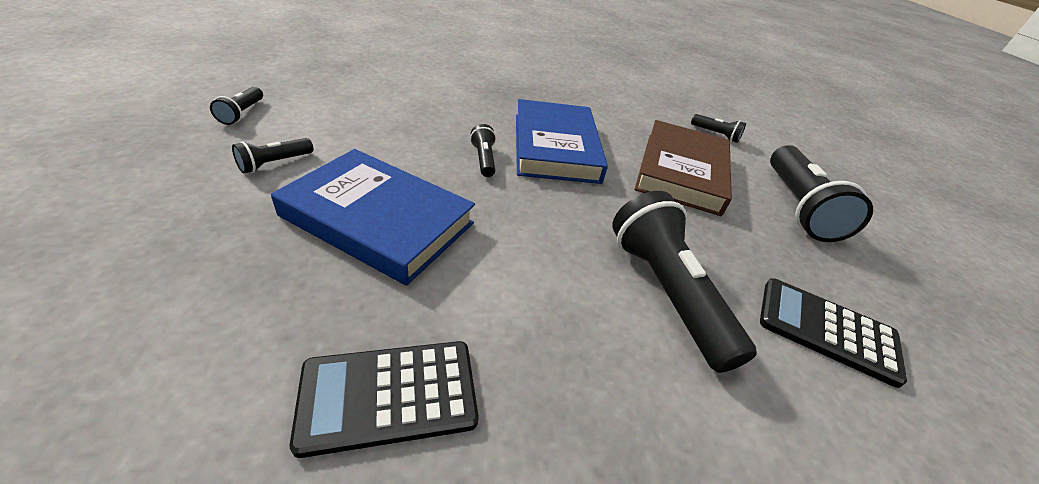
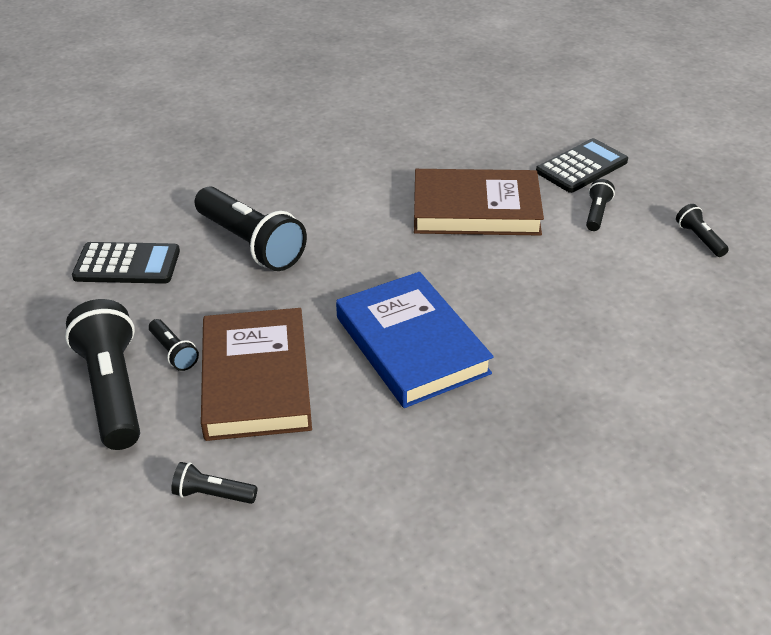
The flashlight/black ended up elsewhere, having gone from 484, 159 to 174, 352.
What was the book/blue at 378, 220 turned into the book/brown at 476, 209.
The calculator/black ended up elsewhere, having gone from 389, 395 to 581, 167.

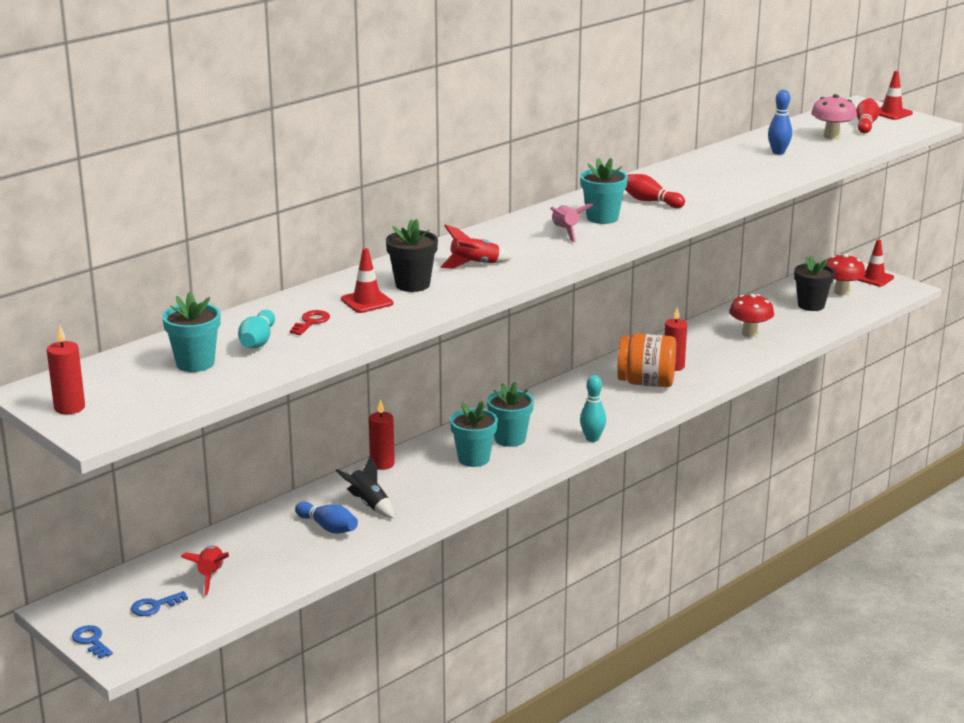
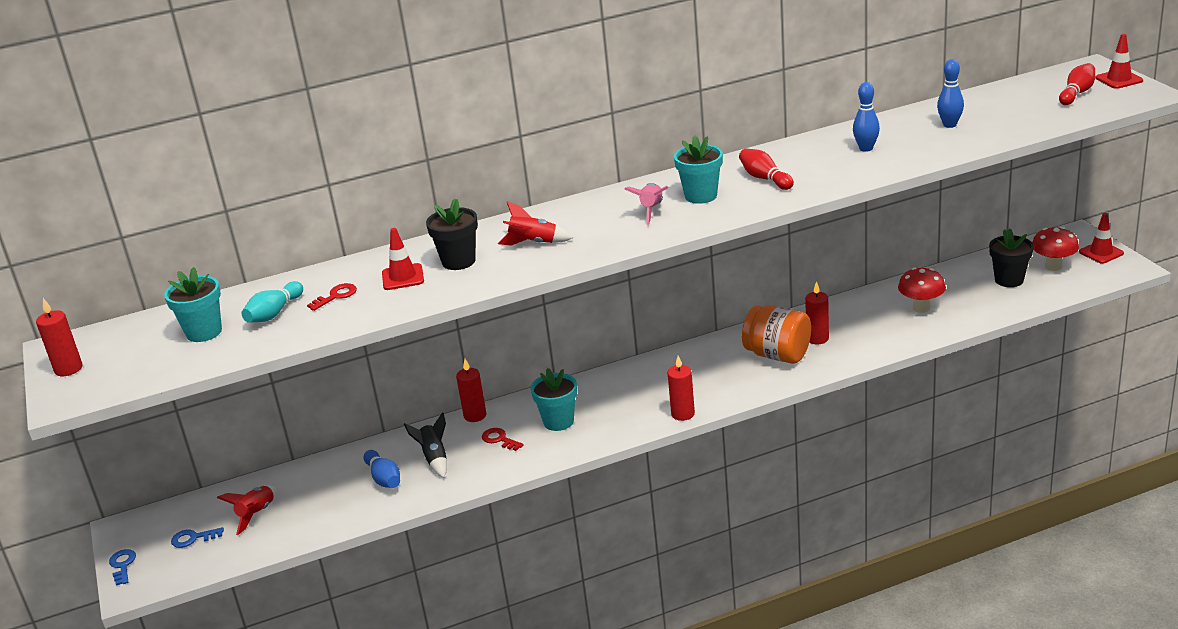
The second view gained the key/red at 499, 439.
Where the bowling pin/turquoise stood at 592, 439, the candle/red came to stand at 683, 414.
The second view gained the bowling pin/blue at 866, 148.
The second view lost the flower pot/turquoise at 510, 439.
The second view lost the mushroom/pink at 831, 136.

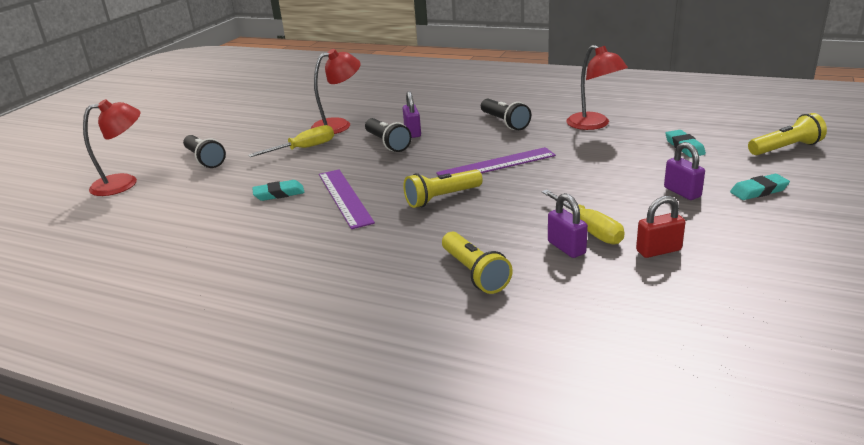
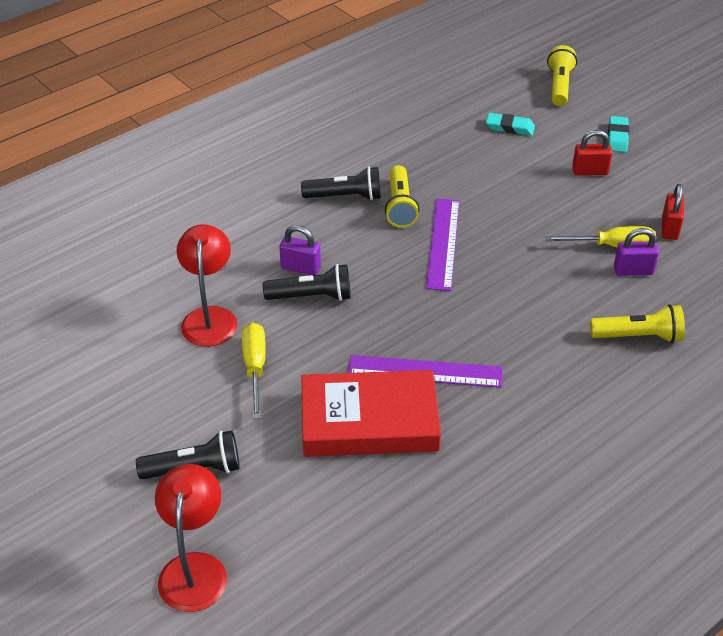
Where the eraser/turquoise stood at 279, 194, the book/red came to stand at 369, 421.
The flashlight/yellow ended up elsewhere, having gone from 442, 198 to 400, 206.
What was the padlock/purple at 682, 192 turned into the padlock/red at 589, 171.
The second view lost the lamp/red at 594, 125.

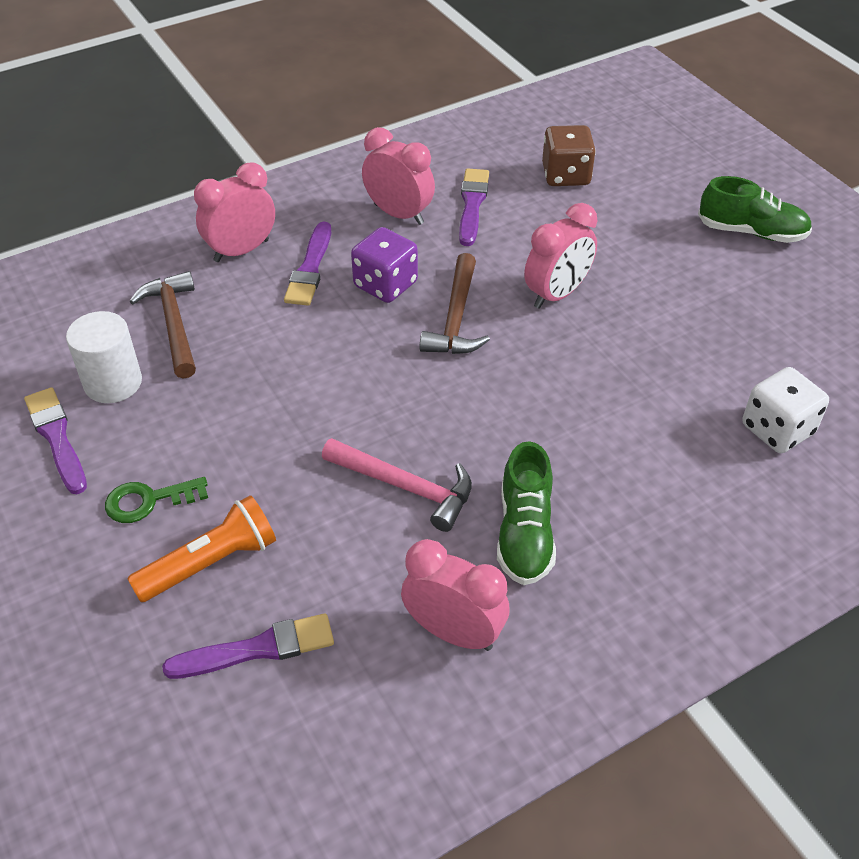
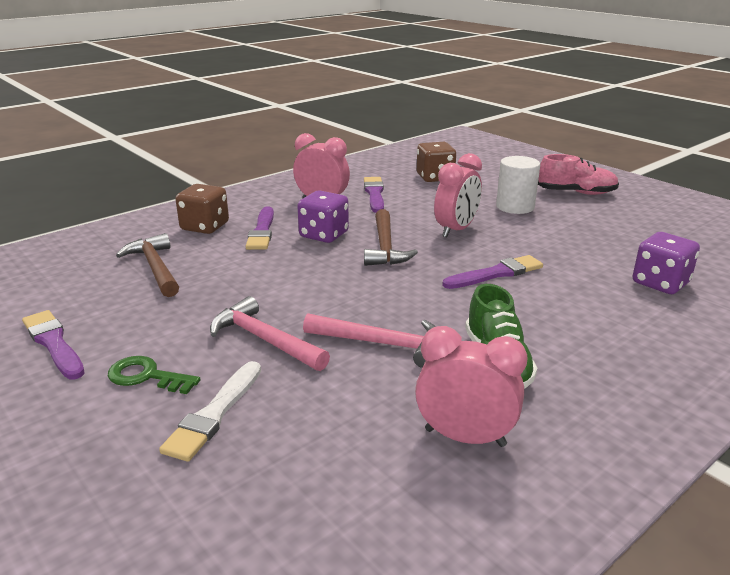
The key/green at 149, 501 ended up facing another way, 45 degrees clockwise from before.
Where the flashlight/orange stood at 210, 563, the brush/white came to stand at 214, 414.
Where the clock/pink stood at 241, 251, the dice/brown came to stand at 205, 227.
The second view gained the hammer/pink at 264, 340.
The brush/purple ended up elsewhere, having gone from 257, 649 to 496, 273.
The cylinder/white ended up elsewhere, having gone from 113, 383 to 515, 207.
What was the shoe/green at 751, 232 turned into the shoe/pink at 576, 193.
What was the dice/white at 777, 429 turned into the dice/purple at 660, 283.

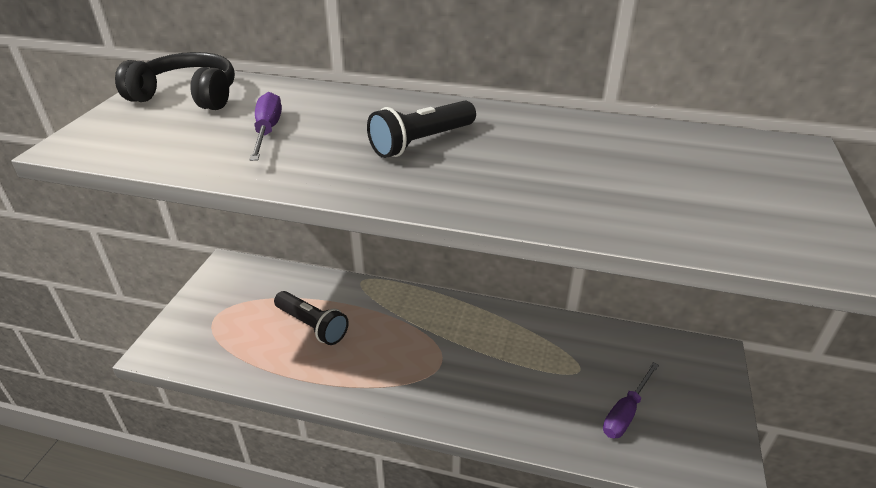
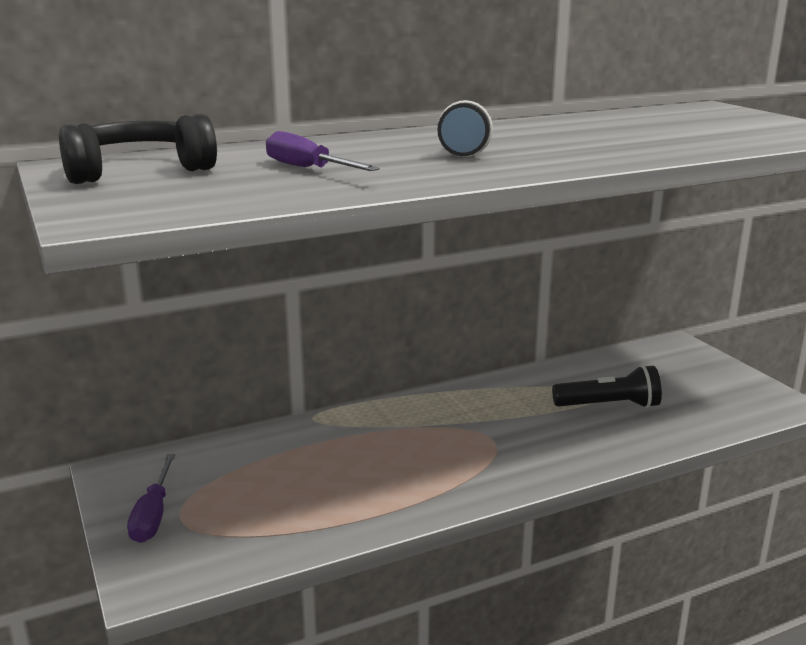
The screwdriver/purple ended up elsewhere, having gone from 625, 413 to 153, 515.
The flashlight/black ended up elsewhere, having gone from 312, 326 to 609, 406.

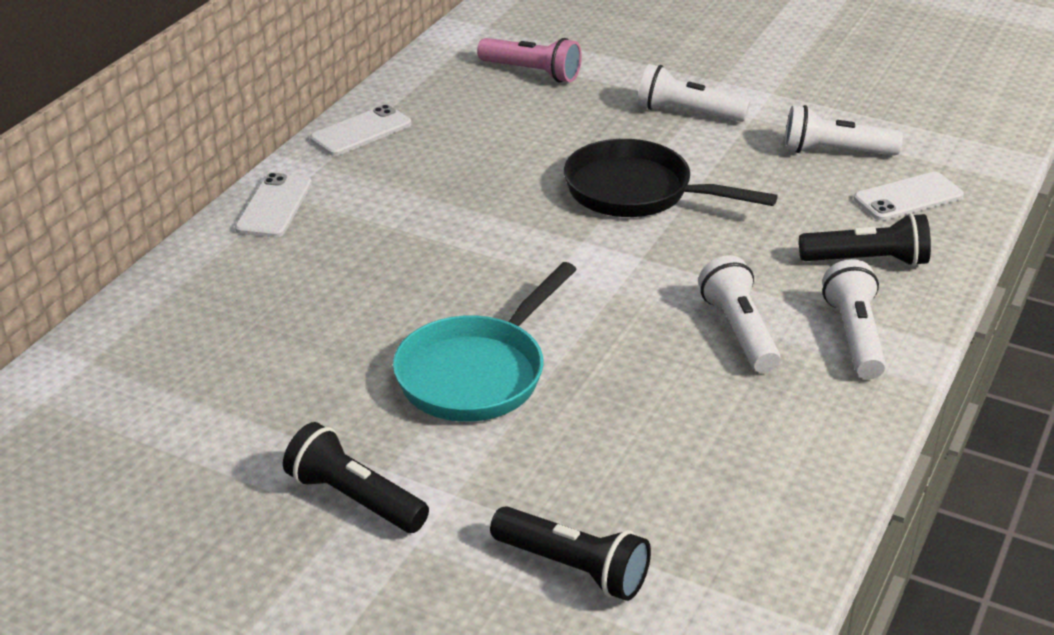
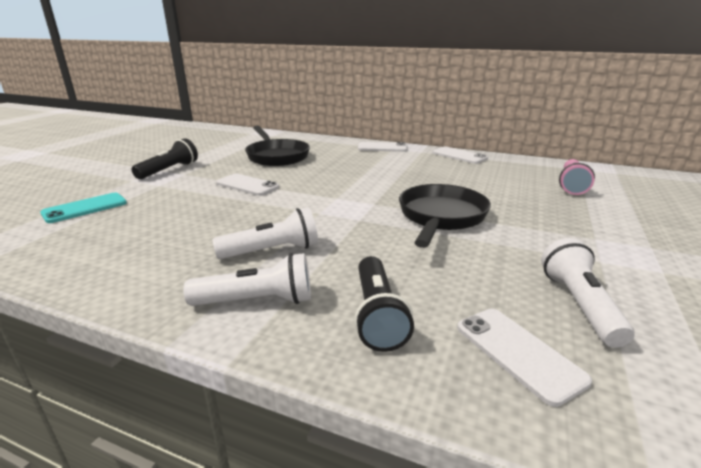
Where the flashlight/black stood at 573, 568, the phone/turquoise came to stand at 85, 208.
Where the pan/turquoise stood at 477, 373, the phone/white came to stand at 247, 185.
The second view gained the pan/black at 276, 156.
The second view lost the flashlight/white at 687, 113.

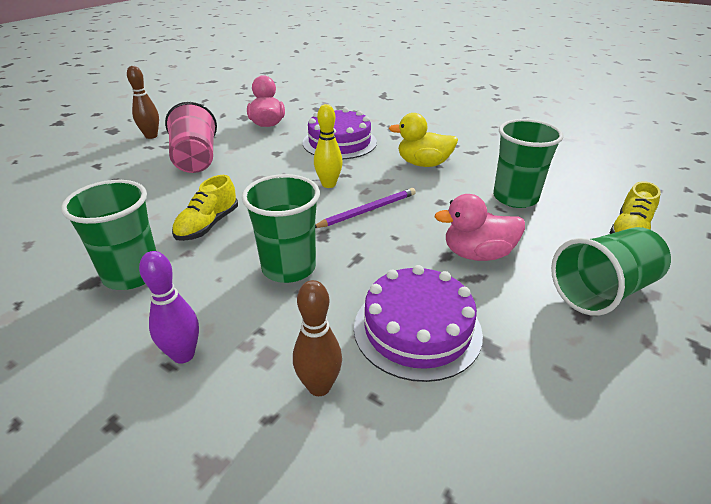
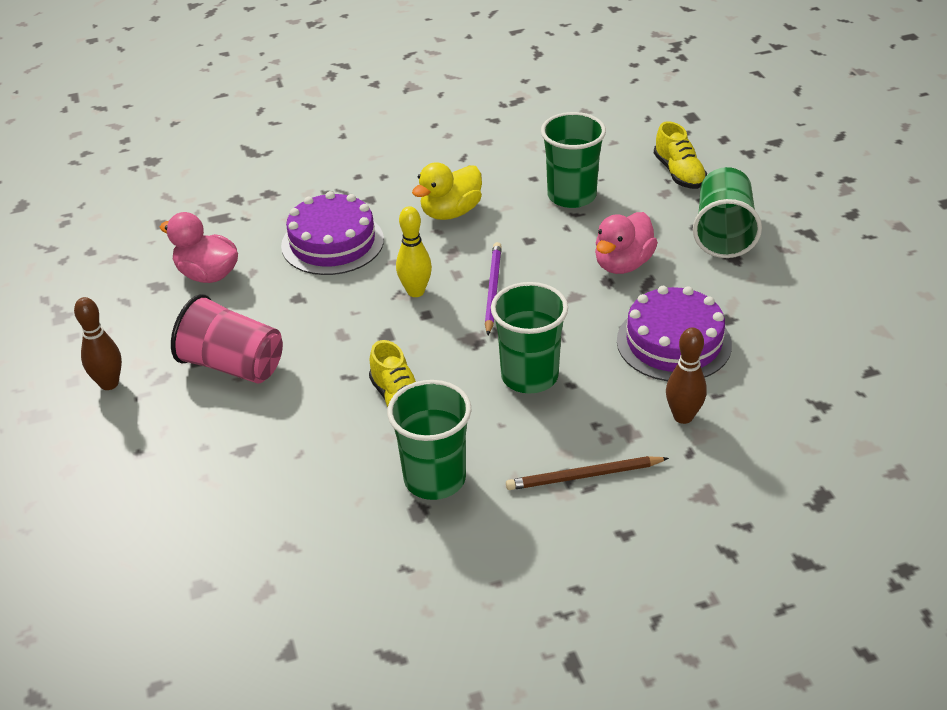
Where the bowling pin/purple stood at 183, 355, the pencil/brown came to stand at 584, 476.

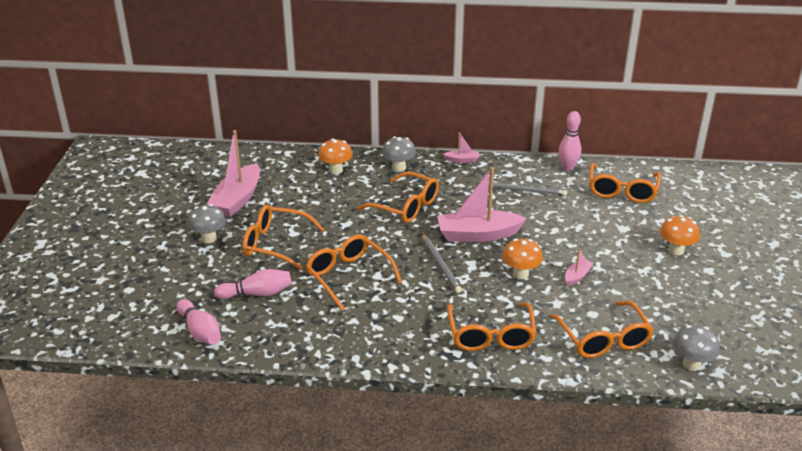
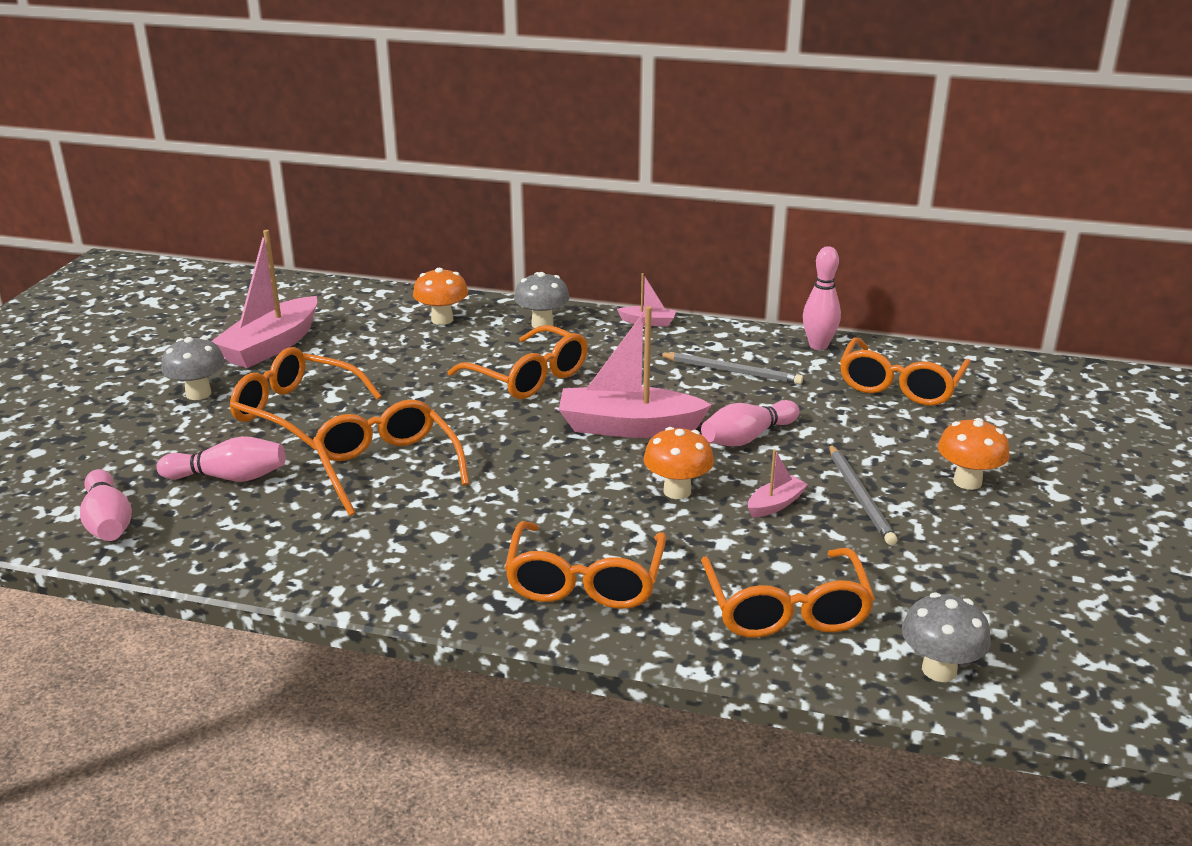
The second view gained the bowling pin/pink at 747, 438.
The pencil/grey ended up elsewhere, having gone from 440, 265 to 860, 497.

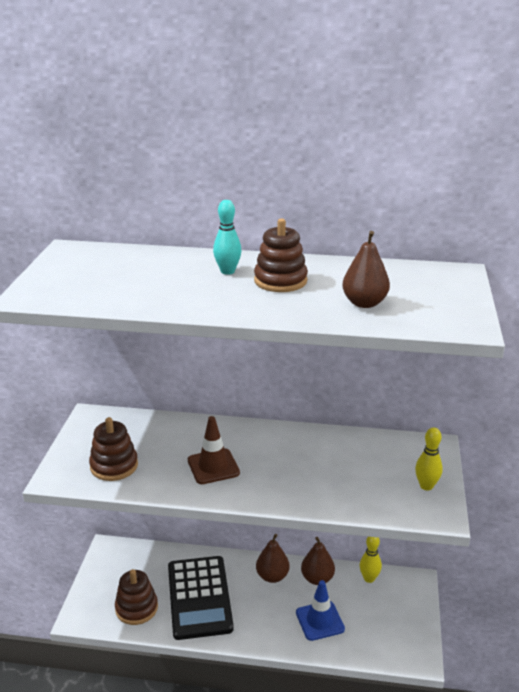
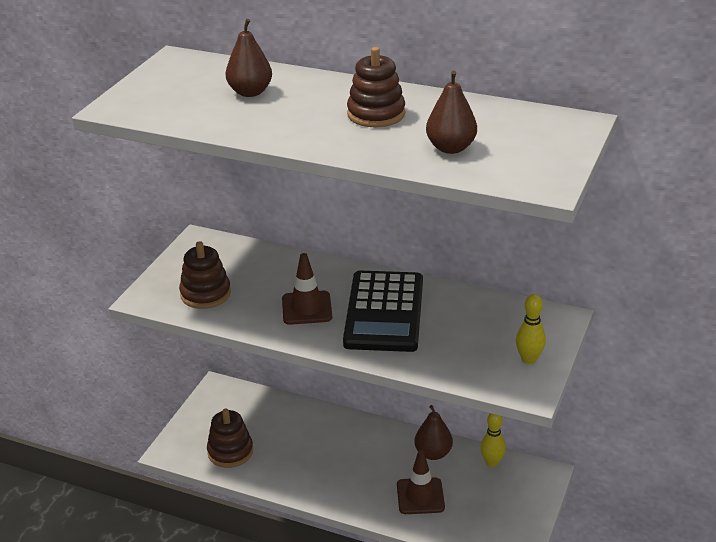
The pear/brown ended up elsewhere, having gone from 272, 576 to 250, 92.
The calculator/black ended up elsewhere, having gone from 199, 597 to 384, 312.
What was the traffic cone/blue at 320, 621 turned into the traffic cone/brown at 420, 496.
The second view lost the bowling pin/turquoise at 227, 271.

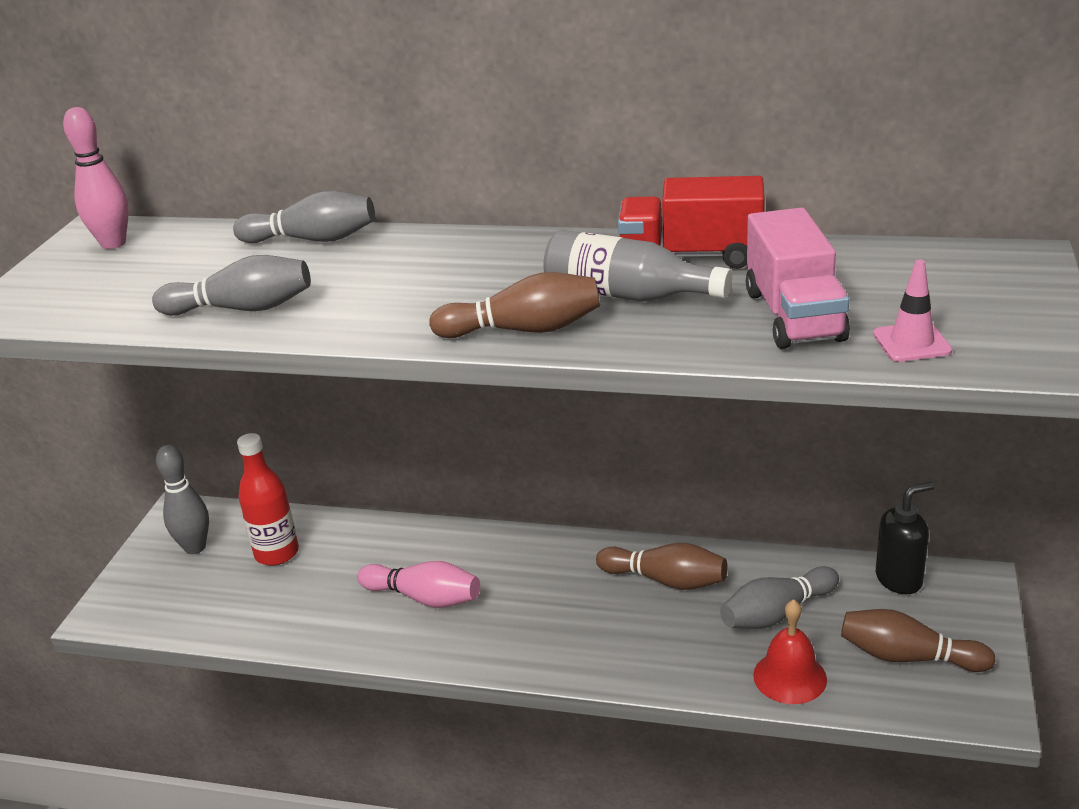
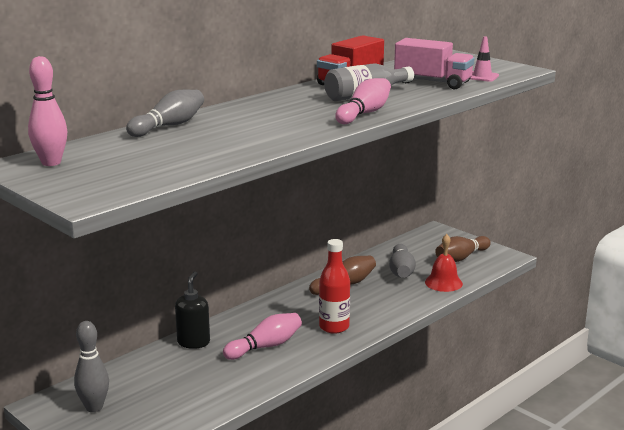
The soap dispenser/black ended up elsewhere, having gone from 899, 579 to 193, 342.
The bottle/red ended up elsewhere, having gone from 277, 553 to 334, 327.
What was the bowling pin/brown at 524, 330 turned into the bowling pin/pink at 364, 113.
The second view lost the bowling pin/grey at 242, 308.

